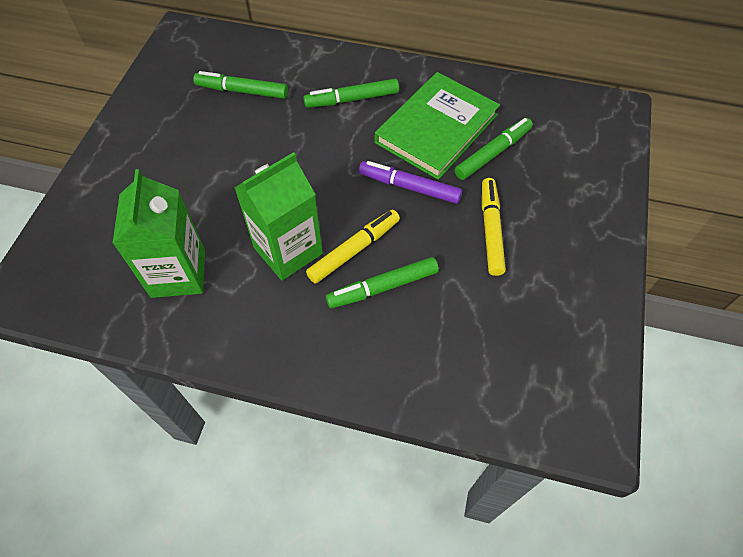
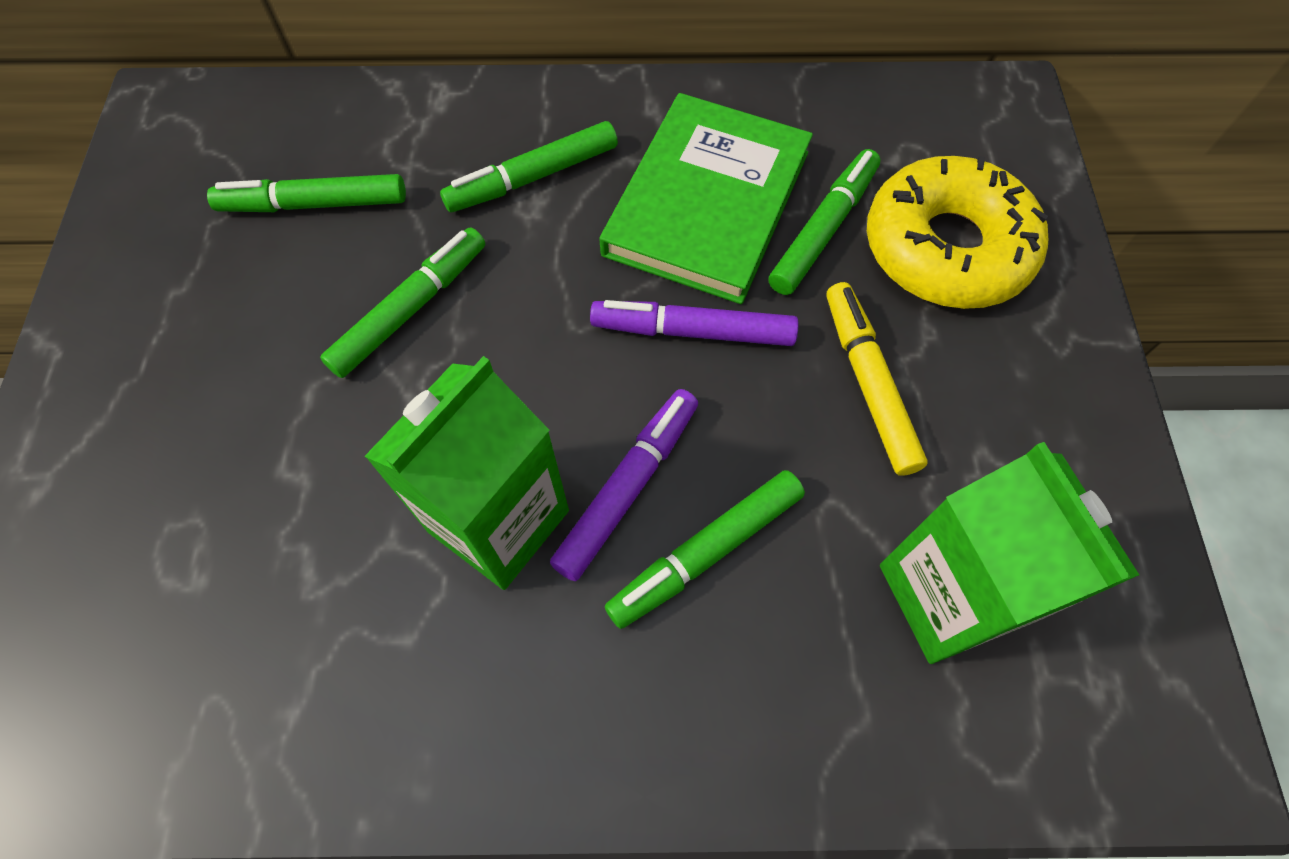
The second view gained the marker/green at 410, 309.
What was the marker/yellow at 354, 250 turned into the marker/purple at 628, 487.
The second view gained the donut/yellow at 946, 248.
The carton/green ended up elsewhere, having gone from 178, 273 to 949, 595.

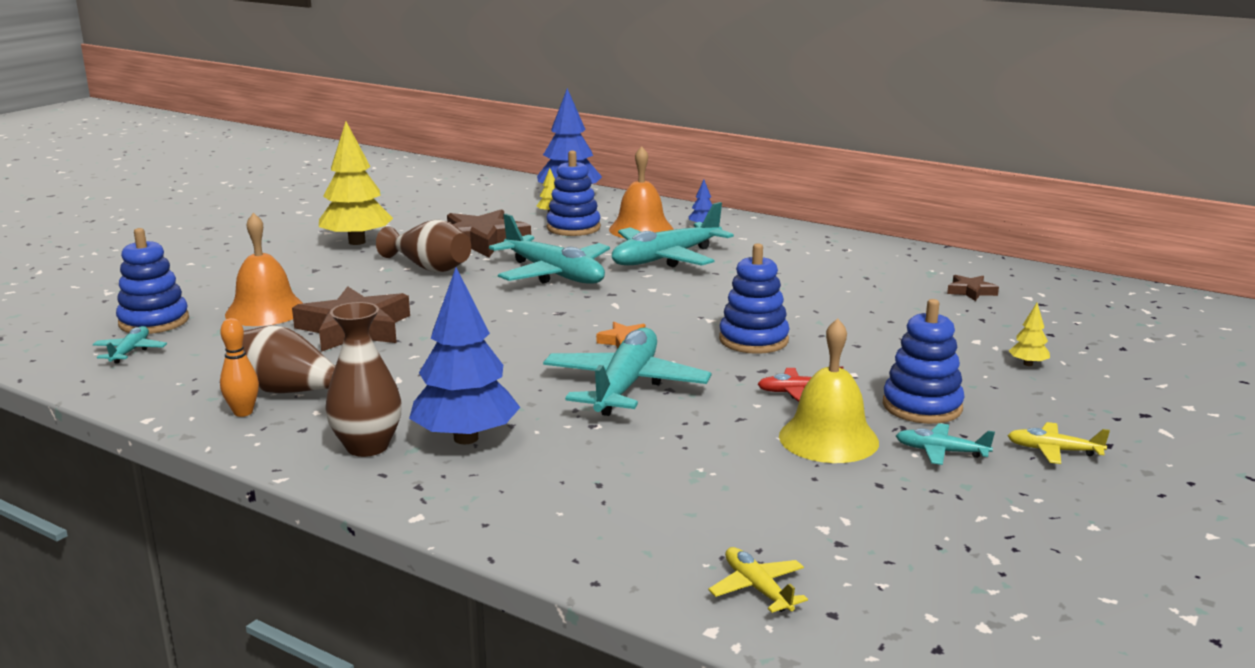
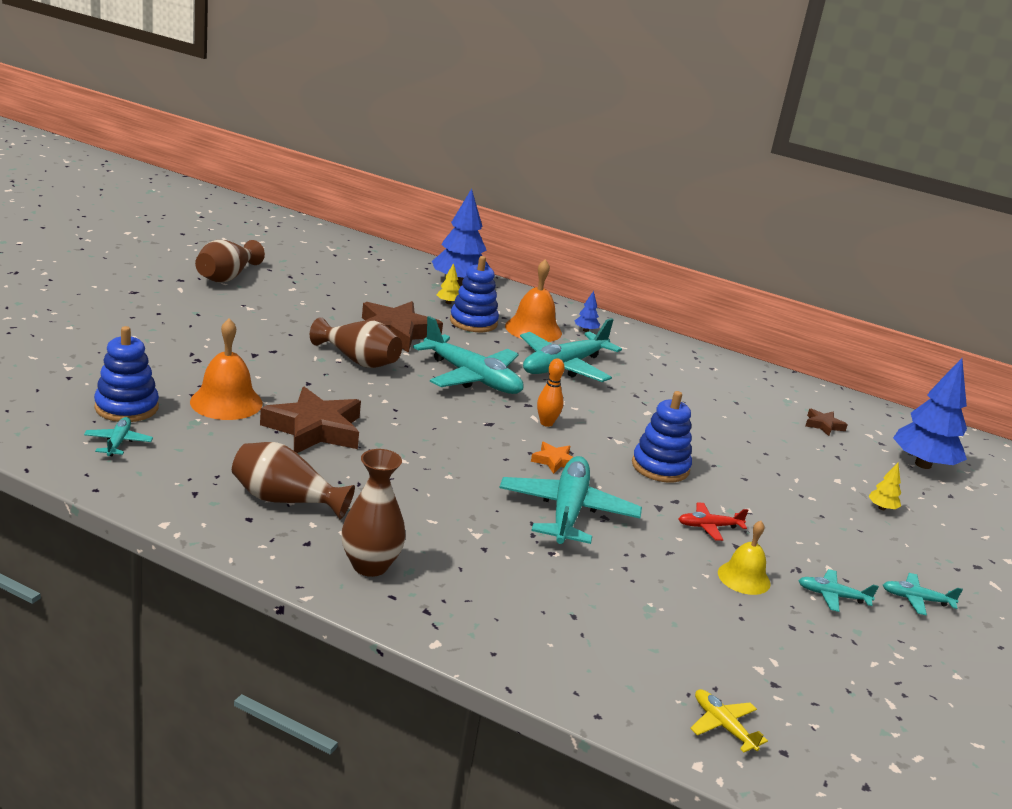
The second view gained the vase/brown at 227, 277.
The bowling pin/orange ended up elsewhere, having gone from 243, 412 to 546, 423.
The size of the bell/yellow at 828, 439 changed by a factor of 0.66.
What was the plane/yellow at 1053, 451 turned into the plane/turquoise at 916, 599.
The tree/blue ended up elsewhere, having gone from 466, 438 to 923, 464.
The second view lost the tree/yellow at 356, 242.
The second view lost the stacking toy/blue at 922, 406.

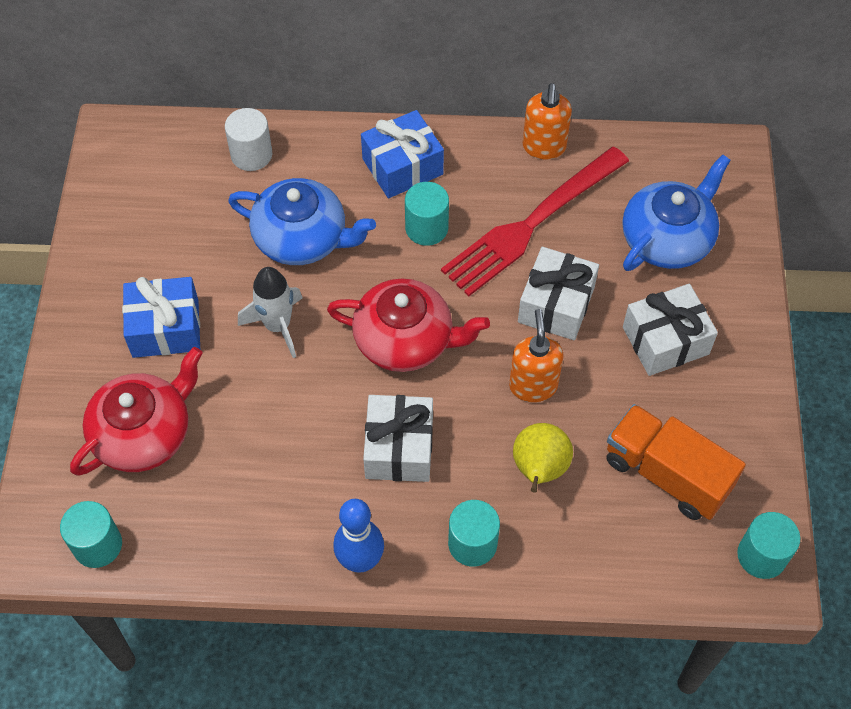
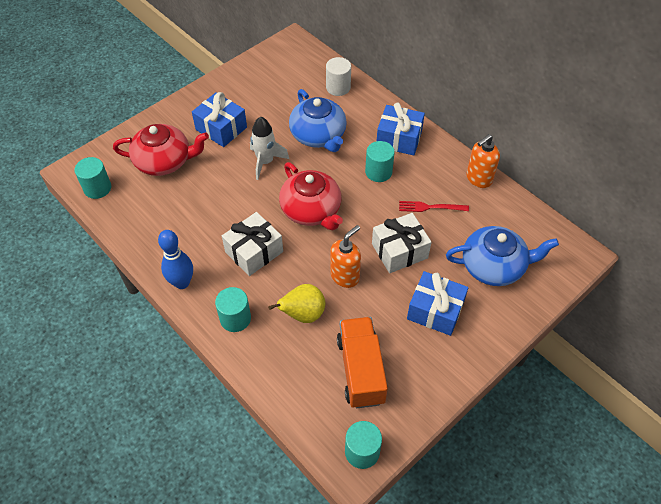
The size of the fork/red at 530, 225 changed by a factor of 0.46.
What was the gift/white at 665, 340 turned into the gift/blue at 435, 310.

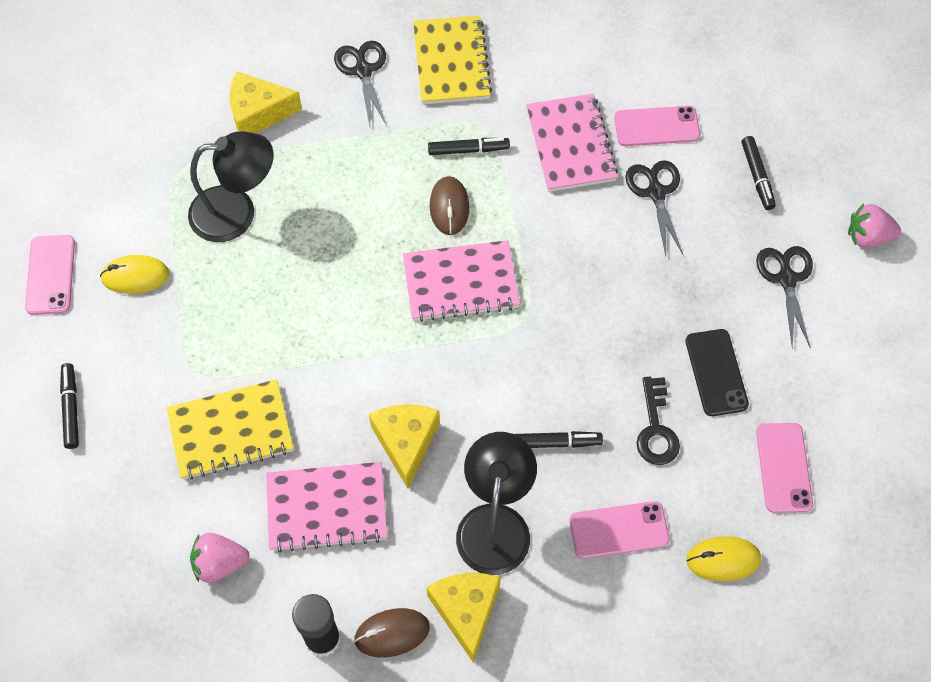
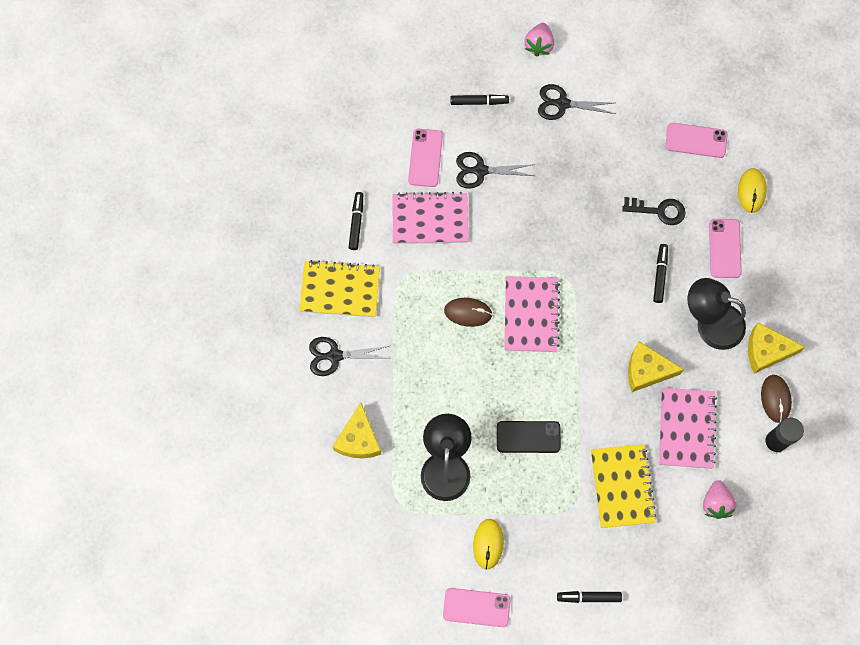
The marker/black ended up elsewhere, having gone from 468, 150 to 356, 222.
The phone/black ended up elsewhere, having gone from 716, 372 to 528, 437.

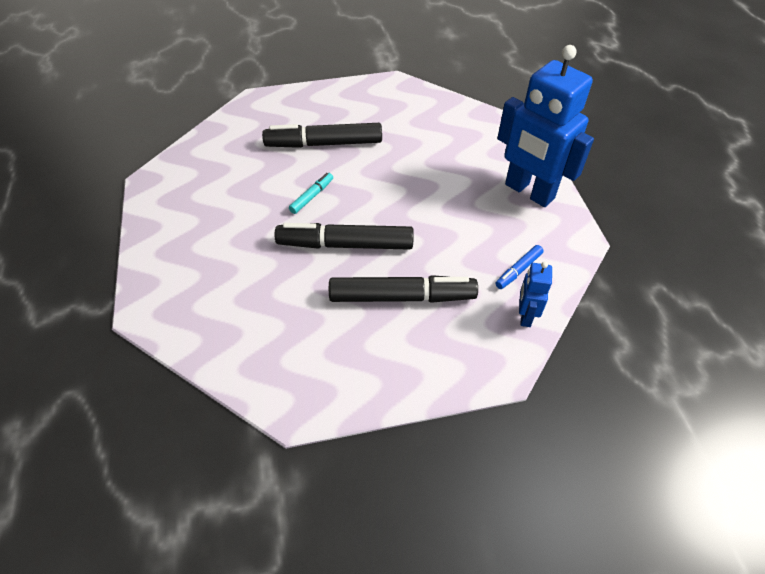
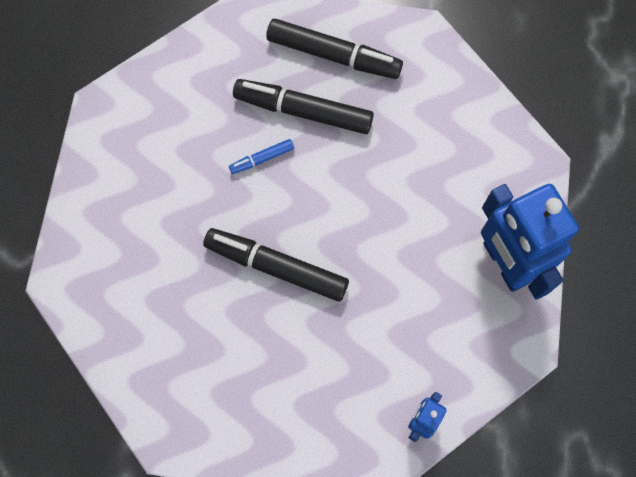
The marker/blue ended up elsewhere, having gone from 518, 270 to 262, 159.
The marker/black ended up elsewhere, having gone from 402, 297 to 333, 55.
The second view lost the marker/turquoise at 312, 196.

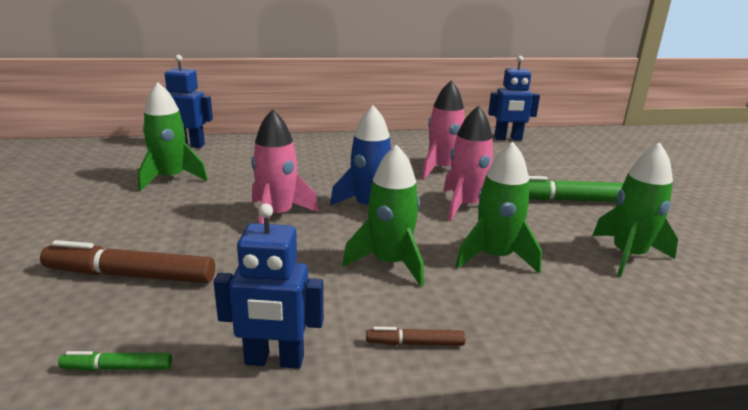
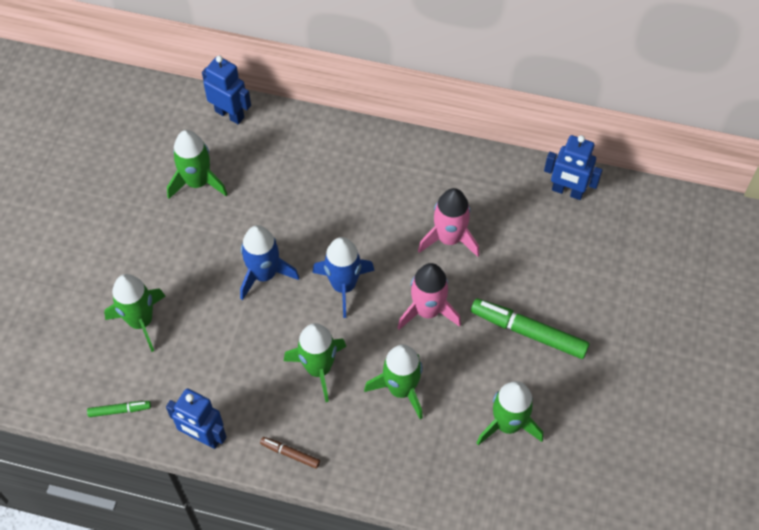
The marker/green at 117, 368 ended up facing another way, 150 degrees clockwise from before.
Where the marker/brown stood at 130, 275, the rocket/green came to stand at 141, 321.
What was the rocket/pink at 277, 215 turned into the rocket/blue at 264, 274.

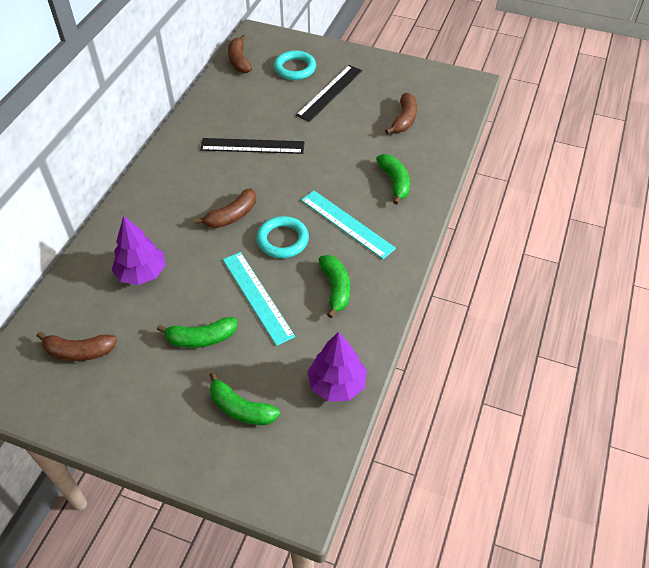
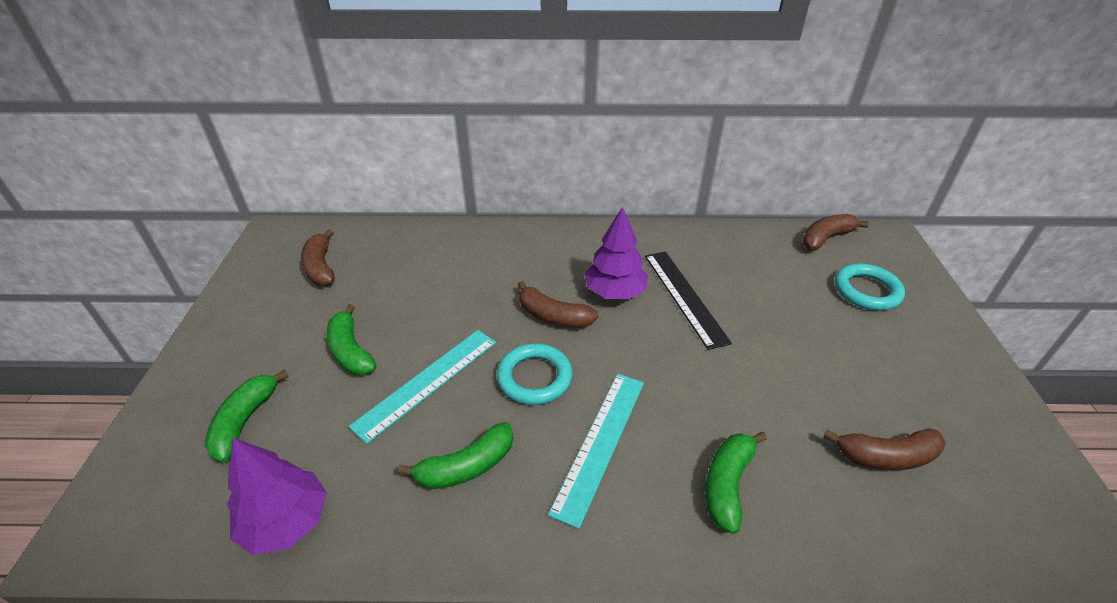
The tree/purple ended up elsewhere, having gone from 142, 273 to 614, 292.
The banana/green at 394, 182 ended up facing another way, 150 degrees clockwise from before.
The second view lost the ruler/black at 330, 93.

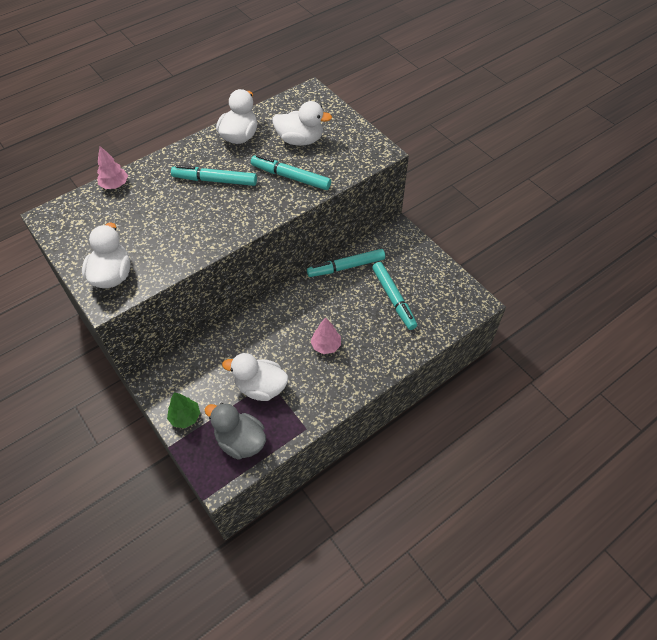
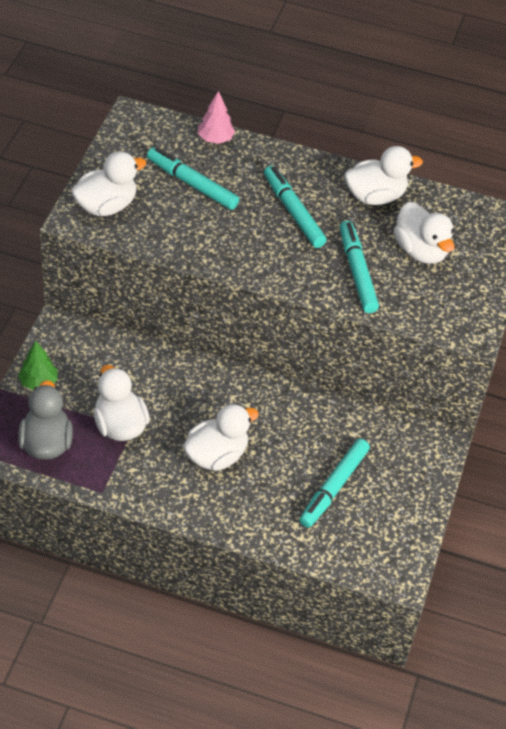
The marker/turquoise ended up elsewhere, having gone from 346, 267 to 192, 184.
Where the tree/pink stood at 326, 345, the duck/white came to stand at 216, 455.

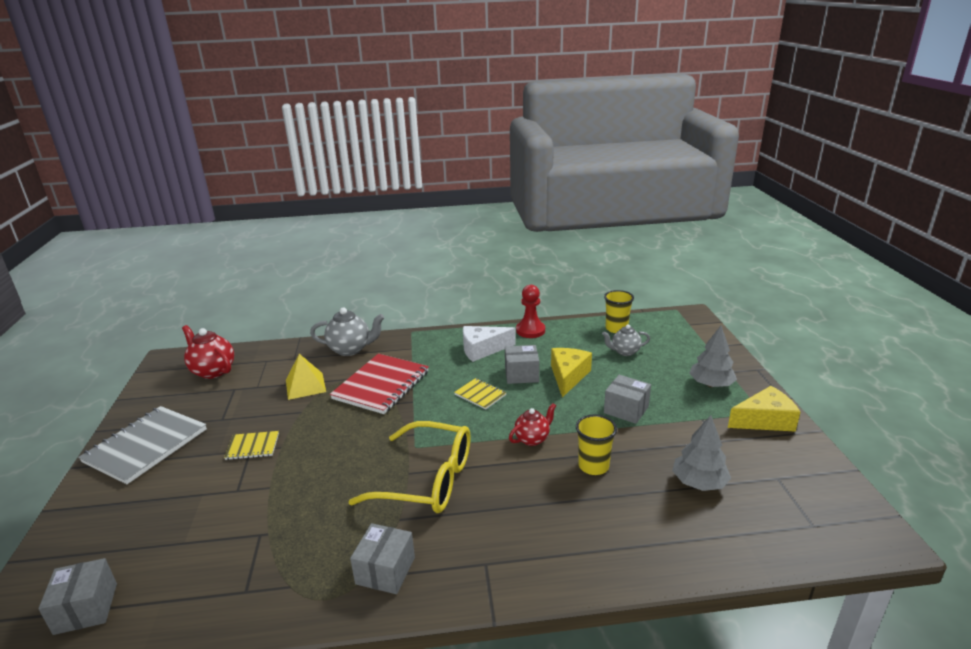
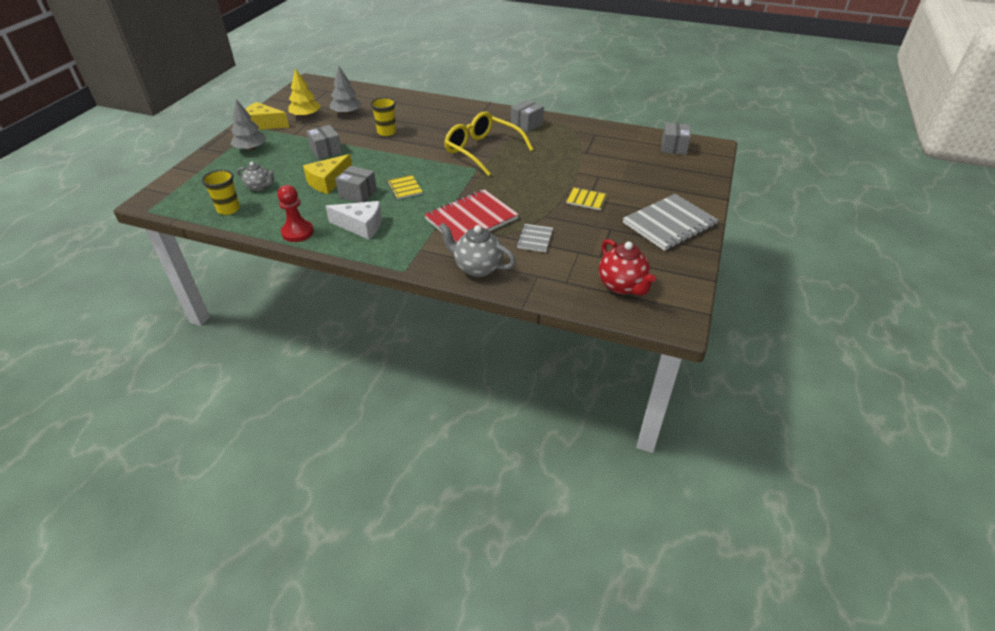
The second view gained the tree/yellow at 306, 116.
Where the pyramid/yellow stood at 305, 385, the notebook/grey came to stand at 535, 239.
The second view lost the teapot/red at 532, 439.

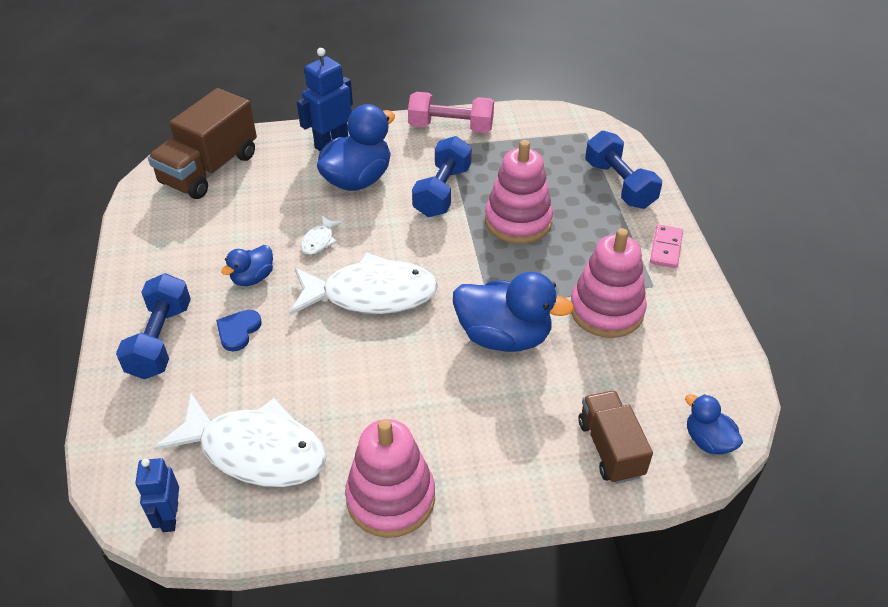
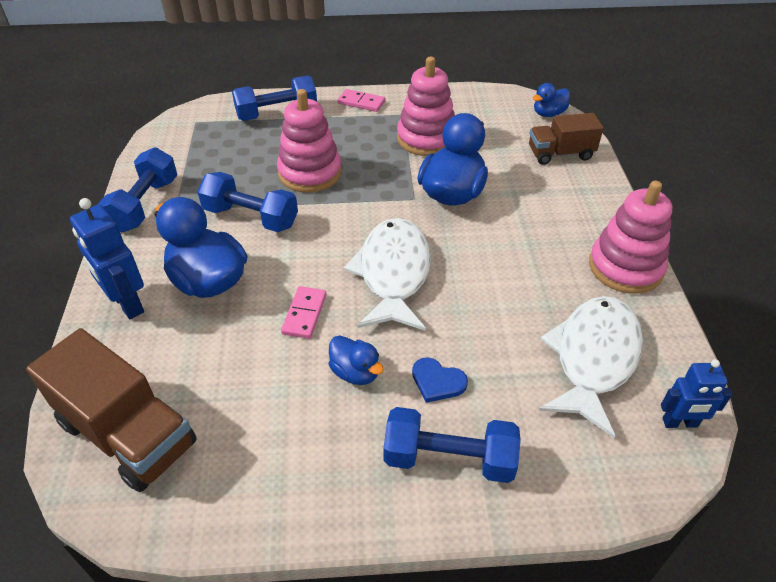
What was the dumbbell/pink at 451, 127 turned into the dumbbell/blue at 145, 205.
Where the fish/white stood at 319, 240, the domino/pink came to stand at 304, 314.

